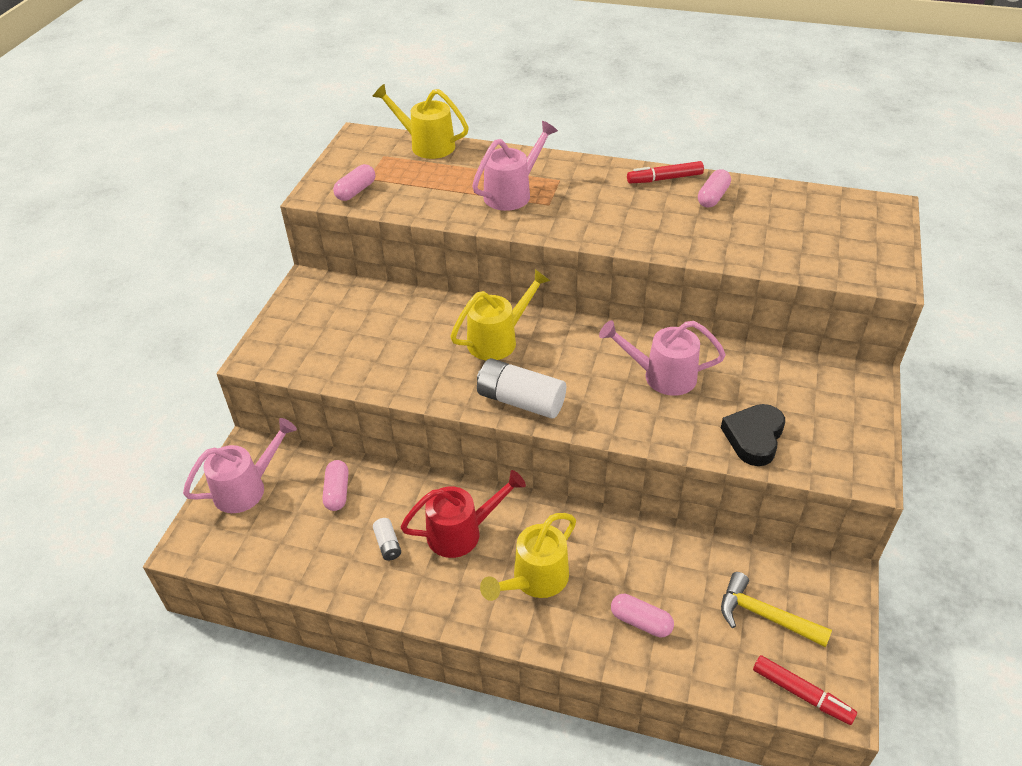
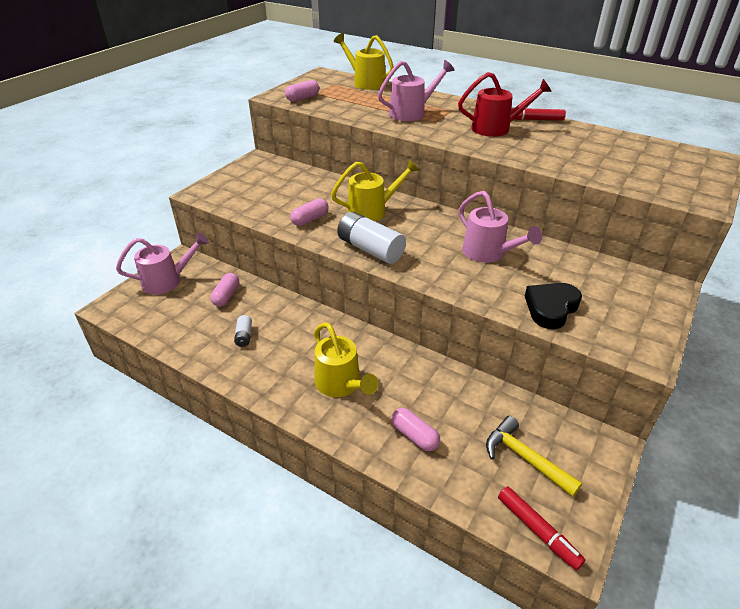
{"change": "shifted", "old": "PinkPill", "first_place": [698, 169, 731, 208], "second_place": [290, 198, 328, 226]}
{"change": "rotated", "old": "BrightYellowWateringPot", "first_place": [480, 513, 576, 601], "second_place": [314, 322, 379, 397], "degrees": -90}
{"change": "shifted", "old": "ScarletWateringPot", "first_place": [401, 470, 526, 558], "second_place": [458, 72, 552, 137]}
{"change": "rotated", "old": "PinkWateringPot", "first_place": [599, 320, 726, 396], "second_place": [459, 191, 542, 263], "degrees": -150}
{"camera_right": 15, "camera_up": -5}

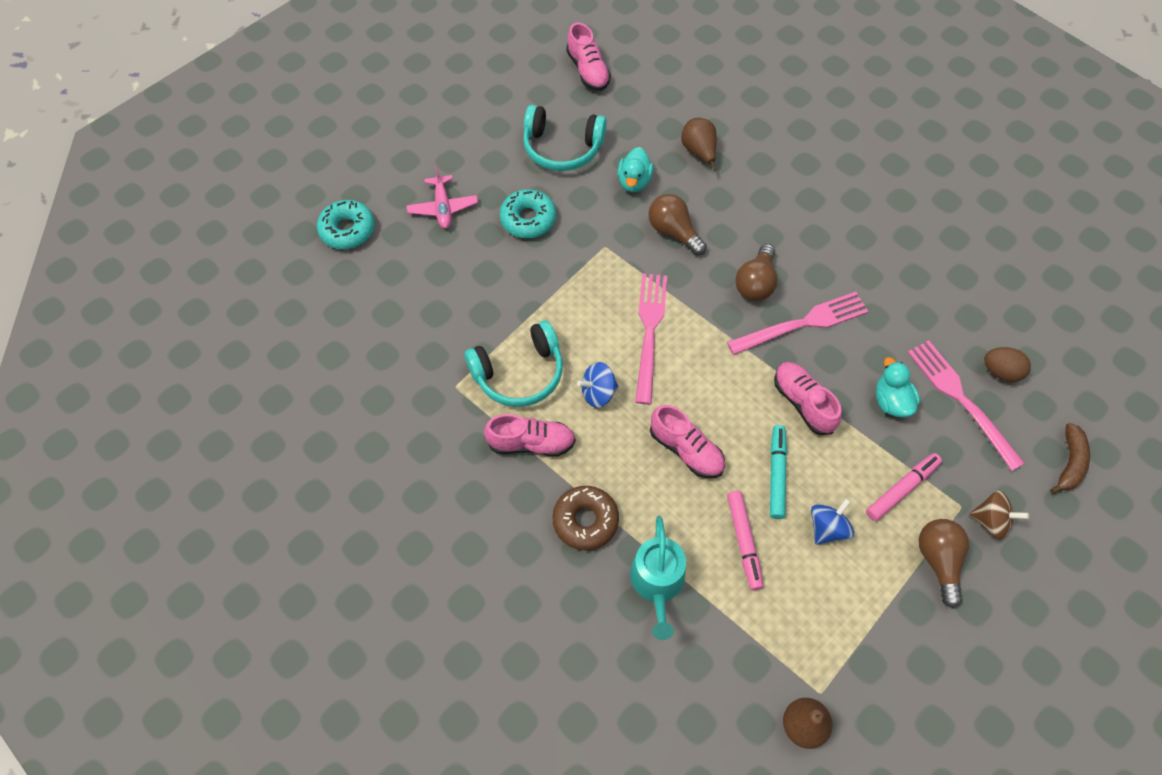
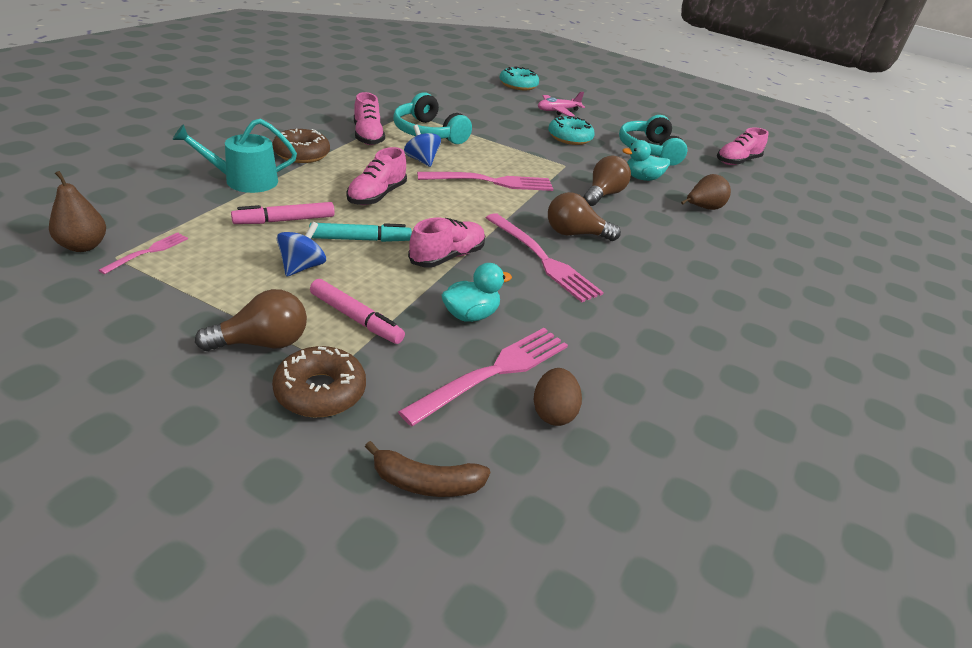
{"change": "new", "new": "PinkFork", "second_place": [99, 232, 188, 274]}
{"change": "swapped", "old": "RussetSpinningTop", "new": "RussetDoughnut", "first_place": [970, 490, 1029, 540], "second_place": [272, 346, 366, 417]}
{"change": "rotated", "old": "BlueSpinningTop", "first_place": [811, 498, 854, 545], "second_place": [277, 222, 326, 277], "degrees": -90}
{"camera_right": 70, "camera_up": -25}

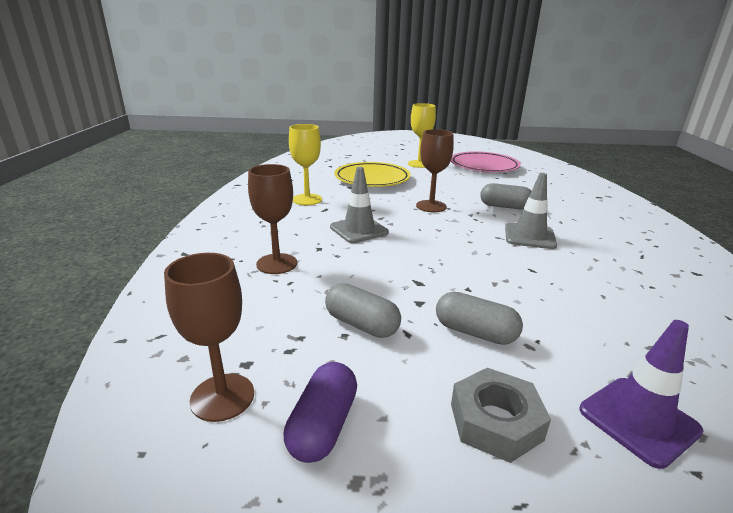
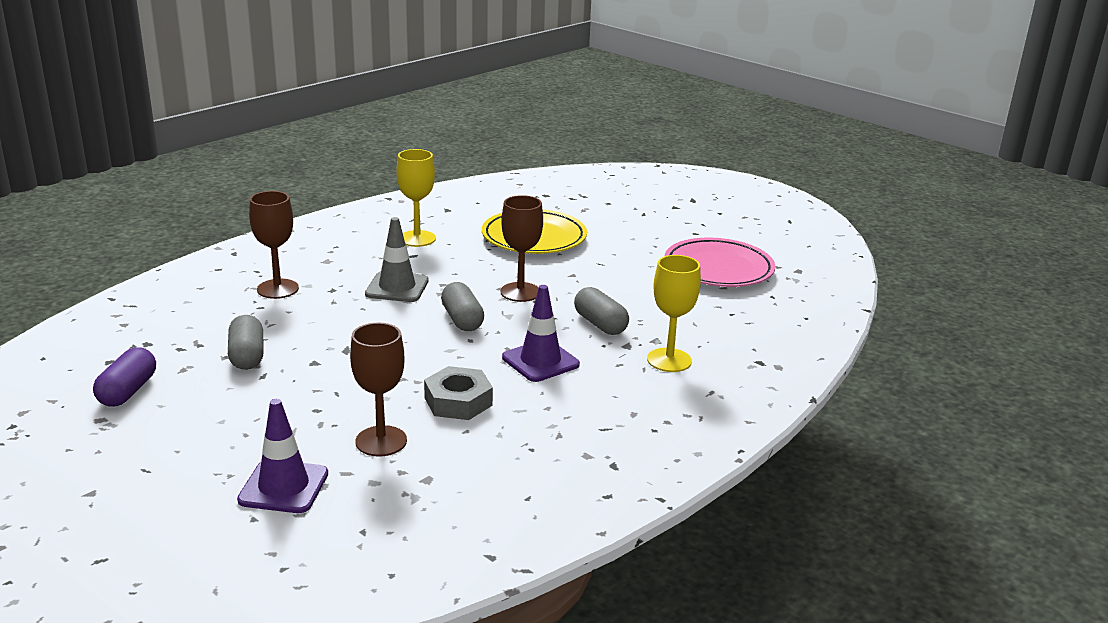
{"change": "rotated", "old": "RoyalPurplePill", "first_place": [284, 362, 357, 463], "second_place": [93, 347, 156, 407], "degrees": -45}
{"change": "shifted", "old": "RussetChalice", "first_place": [164, 253, 254, 422], "second_place": [350, 323, 407, 457]}
{"change": "shifted", "old": "GreyHexagonNut", "first_place": [451, 368, 551, 463], "second_place": [424, 366, 493, 420]}
{"change": "shifted", "old": "GreyPill", "first_place": [436, 292, 523, 345], "second_place": [441, 282, 484, 331]}
{"change": "repainted", "old": "GreySafetyCone", "new": "RoyalPurpleSafetyCone", "first_place": [505, 173, 557, 249], "second_place": [502, 285, 580, 382]}
{"change": "shifted", "old": "BrightYellowChalice", "first_place": [408, 103, 436, 168], "second_place": [647, 255, 701, 372]}
{"camera_right": 40, "camera_up": 0}

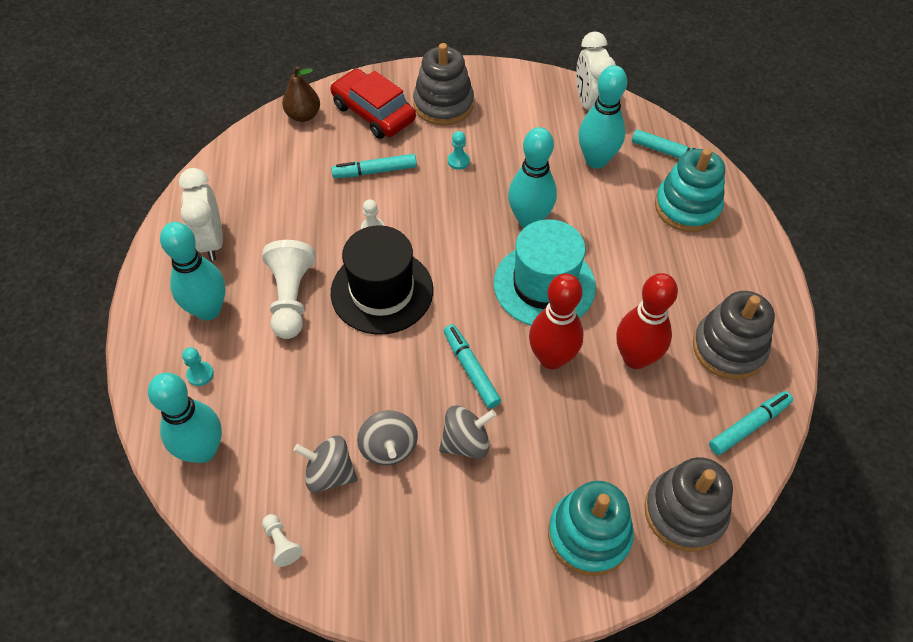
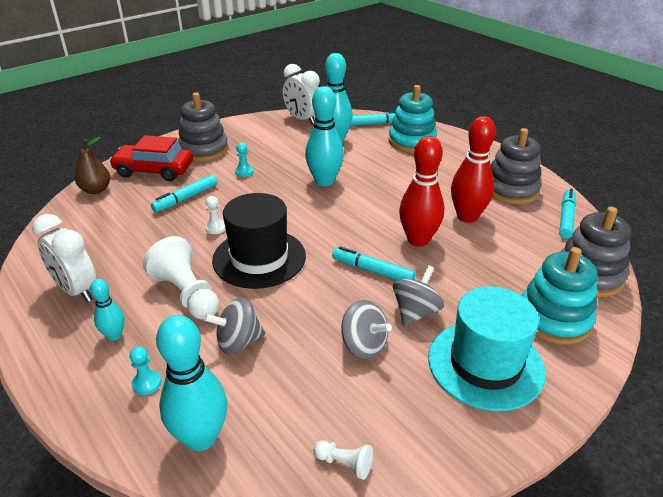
{"change": "scaled", "old": "AquaBowlingPin", "first_place": [160, 222, 226, 320], "second_place": [90, 279, 125, 341], "factor": 0.53}
{"change": "shifted", "old": "GreySpinningTop", "first_place": [294, 436, 357, 493], "second_place": [203, 297, 265, 355]}
{"change": "shifted", "old": "AquaTopHat", "first_place": [494, 219, 596, 326], "second_place": [428, 286, 546, 411]}
{"camera_right": -35, "camera_up": -20}

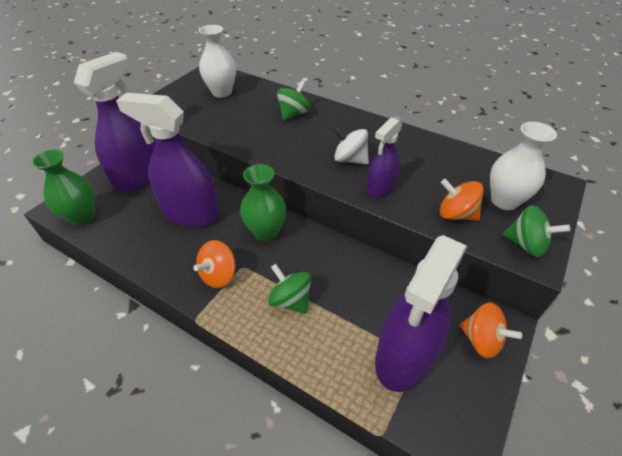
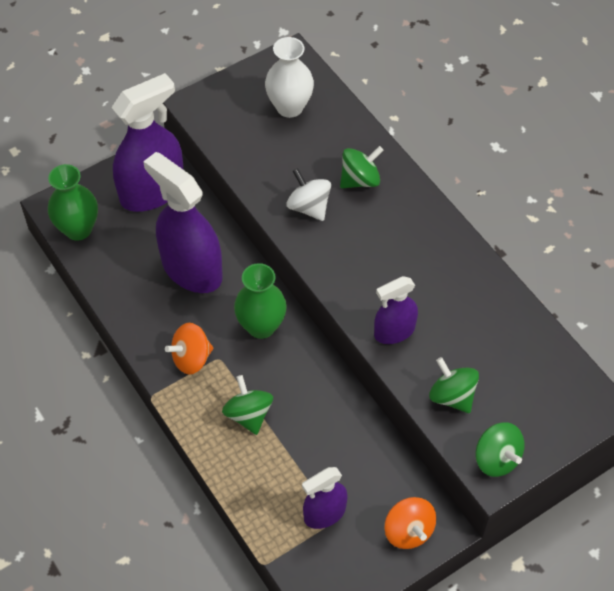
{"change": "shifted", "old": "PureWhiteSpinningTop", "first_place": [332, 126, 369, 164], "second_place": [286, 168, 331, 221]}
{"change": "scaled", "old": "RoyalPurpleSprayCleaner", "first_place": [375, 235, 467, 392], "second_place": [302, 467, 348, 529], "factor": 0.55}
{"change": "repainted", "old": "OrangeColouredSpinningTop", "new": "EmeraldSpinningTop", "first_place": [440, 179, 484, 221], "second_place": [429, 357, 479, 413]}
{"change": "gone", "old": "PureWhiteTallVase", "first_place": [490, 122, 557, 210]}
{"camera_right": 25, "camera_up": 10}

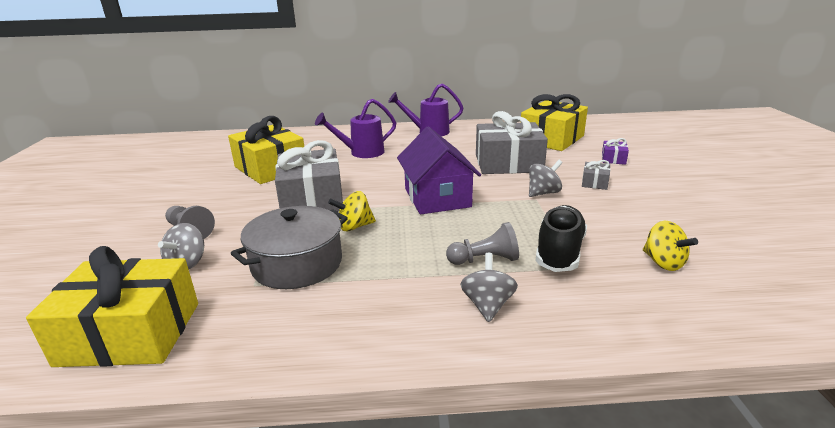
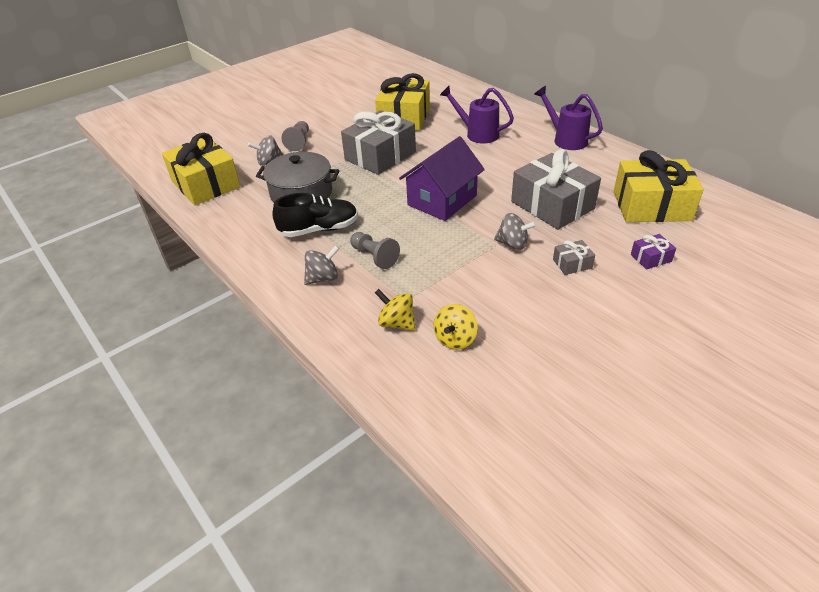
{"change": "shifted", "old": "EbonyLaceUpShoe", "first_place": [536, 205, 587, 272], "second_place": [272, 193, 358, 237]}
{"change": "shifted", "old": "BrightYellowSpinningTop", "first_place": [328, 191, 376, 231], "second_place": [375, 289, 416, 331]}
{"camera_right": 55, "camera_up": 15}

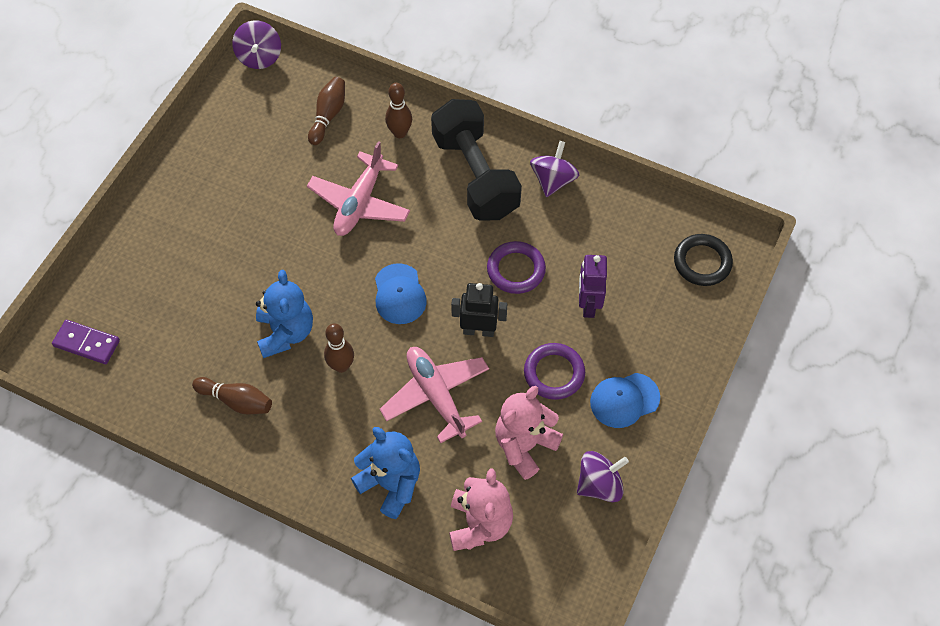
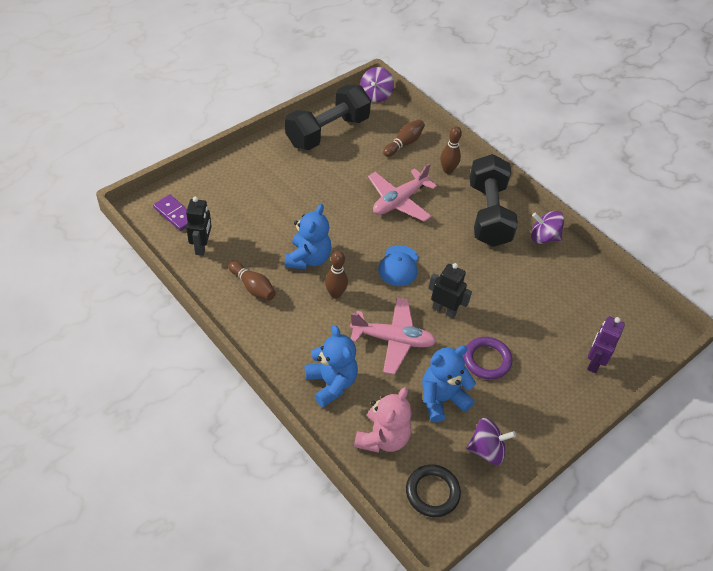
{"change": "new", "new": "EbonyToyRobot", "second_place": [186, 197, 212, 256]}
{"change": "new", "new": "EbonyHandWeight", "second_place": [285, 84, 371, 150]}
{"change": "rotated", "old": "PinkPlane", "first_place": [380, 347, 489, 443], "second_place": [350, 298, 437, 375], "degrees": 105}
{"change": "shifted", "old": "EbonyRing", "first_place": [674, 234, 733, 286], "second_place": [406, 464, 461, 517]}
{"change": "repainted", "old": "PinkTeddyBear", "new": "BlueTeddyBear", "first_place": [495, 386, 563, 480], "second_place": [422, 345, 476, 423]}
{"change": "rotated", "old": "RoyalPurpleSpinningTop", "first_place": [530, 141, 579, 197], "second_place": [531, 211, 564, 244], "degrees": -120}
{"change": "shifted", "old": "RoyalPurpleToyRobot", "first_place": [579, 255, 607, 318], "second_place": [587, 316, 625, 373]}
{"change": "gone", "old": "RoyalPurpleRing", "first_place": [487, 241, 546, 294]}
{"change": "gone", "old": "BlueBaseballCap", "first_place": [590, 373, 660, 428]}
{"camera_right": 20, "camera_up": -10}

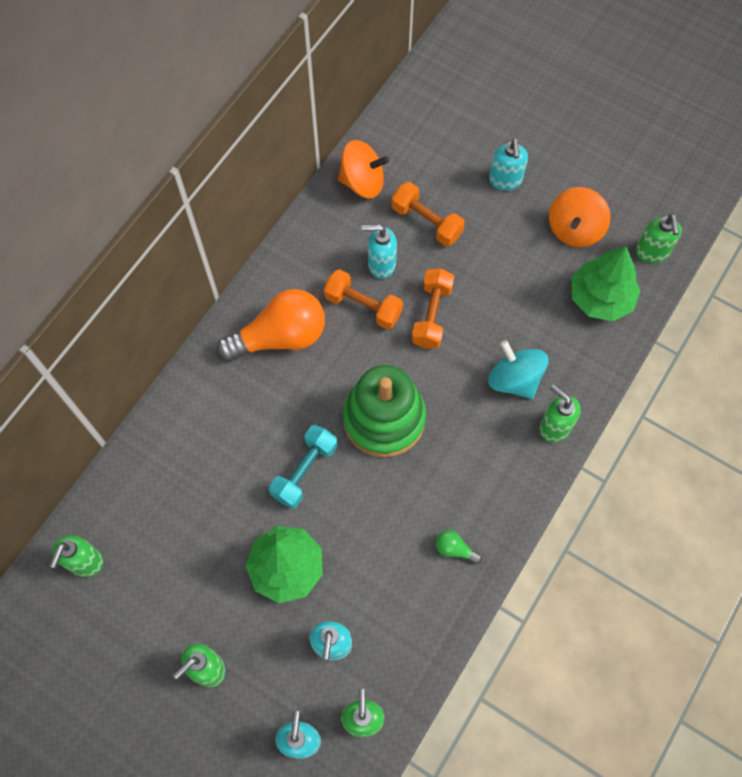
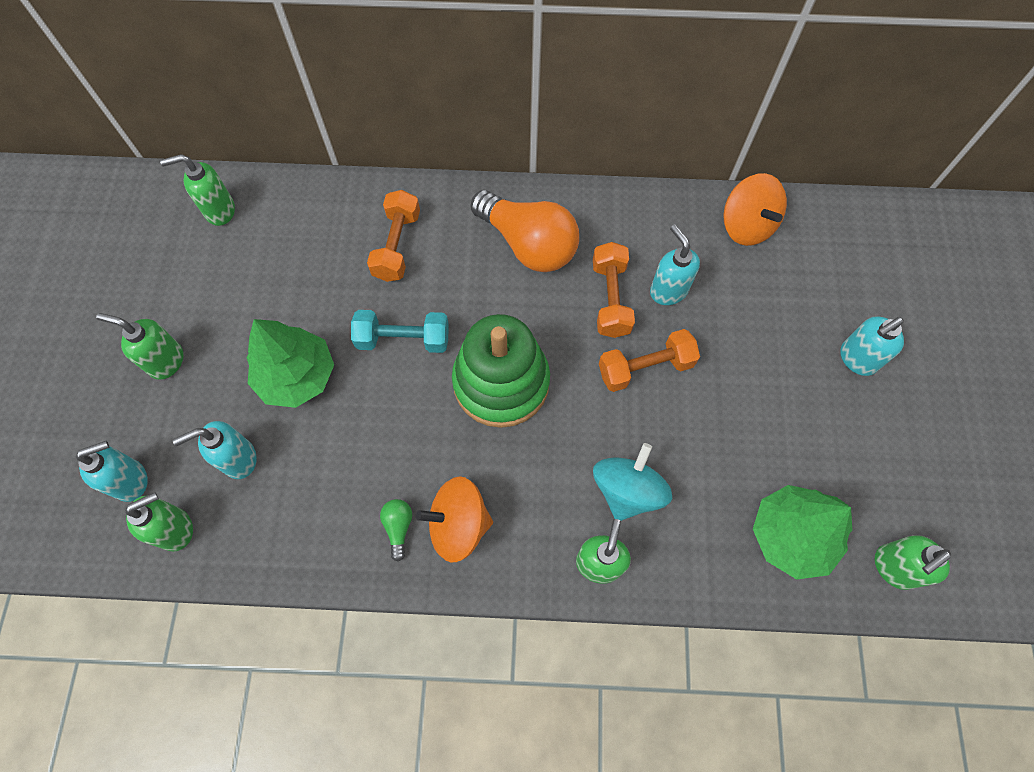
{"change": "shifted", "old": "OrangeColouredHandWeight", "first_place": [391, 182, 465, 246], "second_place": [367, 190, 420, 282]}
{"change": "shifted", "old": "OrangeColouredSpinningTop", "first_place": [549, 187, 611, 247], "second_place": [416, 476, 493, 562]}
{"camera_right": 60, "camera_up": 0}

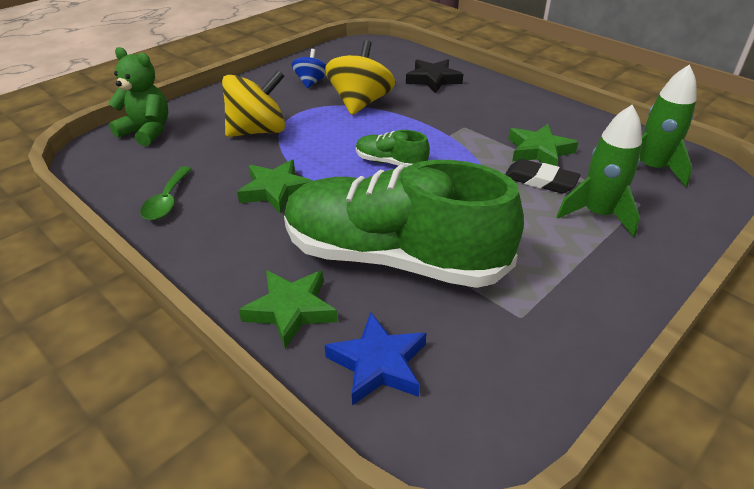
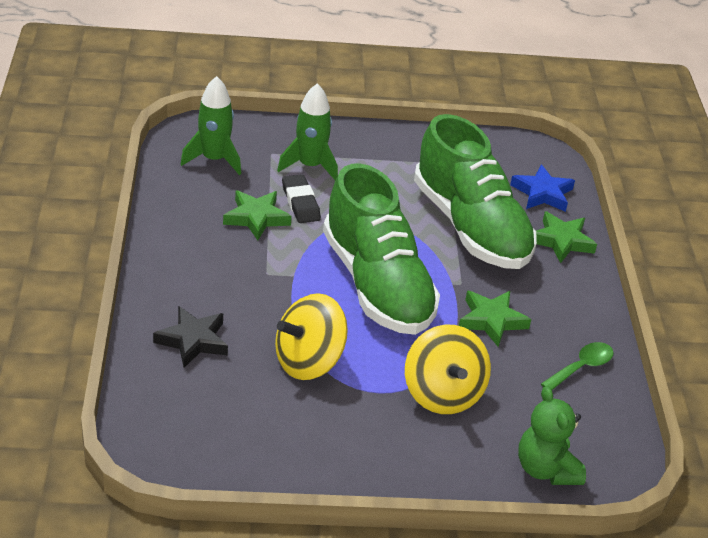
{"change": "scaled", "old": "EmeraldLaceUpShoe", "first_place": [356, 130, 430, 167], "second_place": [323, 163, 440, 335], "factor": 2.45}
{"change": "rotated", "old": "BrightYellowSpinningTop", "first_place": [222, 70, 285, 137], "second_place": [405, 325, 491, 414], "degrees": -120}
{"change": "gone", "old": "BlueSpinningTop", "first_place": [291, 49, 326, 89]}
{"camera_right": -140, "camera_up": 0}

